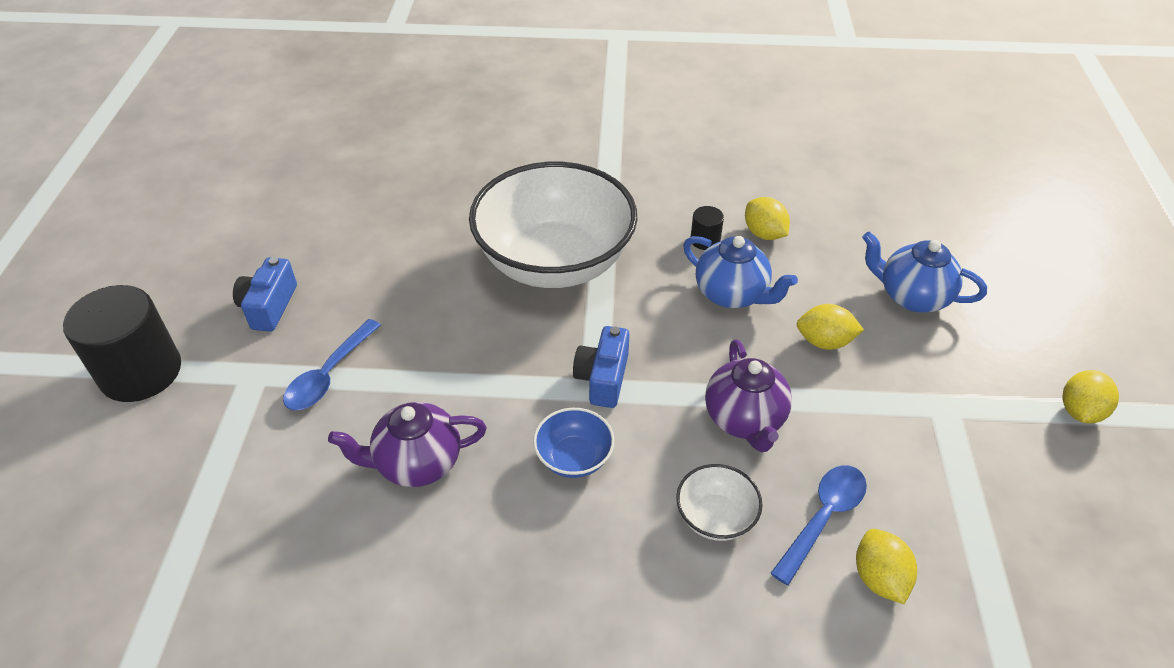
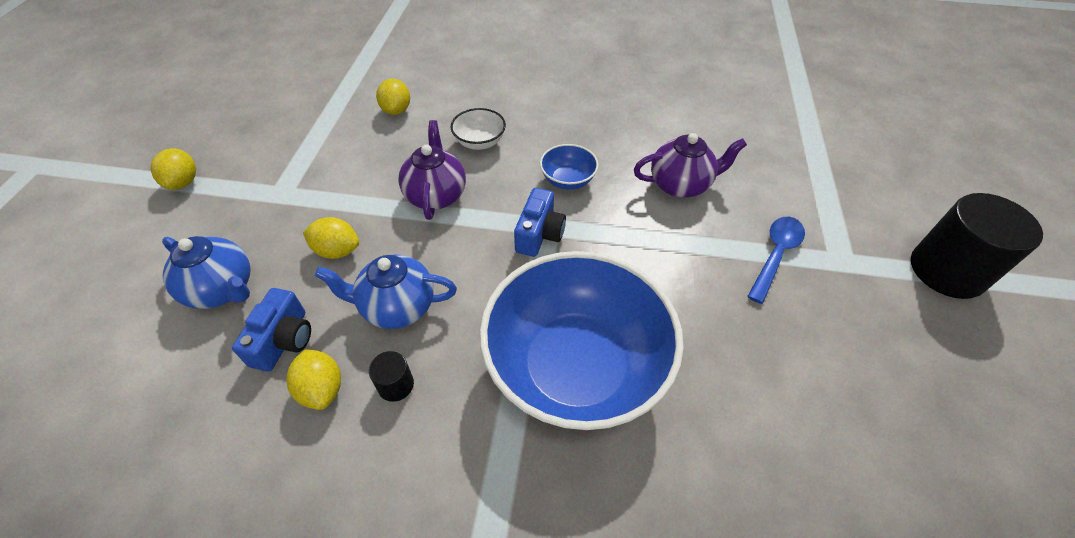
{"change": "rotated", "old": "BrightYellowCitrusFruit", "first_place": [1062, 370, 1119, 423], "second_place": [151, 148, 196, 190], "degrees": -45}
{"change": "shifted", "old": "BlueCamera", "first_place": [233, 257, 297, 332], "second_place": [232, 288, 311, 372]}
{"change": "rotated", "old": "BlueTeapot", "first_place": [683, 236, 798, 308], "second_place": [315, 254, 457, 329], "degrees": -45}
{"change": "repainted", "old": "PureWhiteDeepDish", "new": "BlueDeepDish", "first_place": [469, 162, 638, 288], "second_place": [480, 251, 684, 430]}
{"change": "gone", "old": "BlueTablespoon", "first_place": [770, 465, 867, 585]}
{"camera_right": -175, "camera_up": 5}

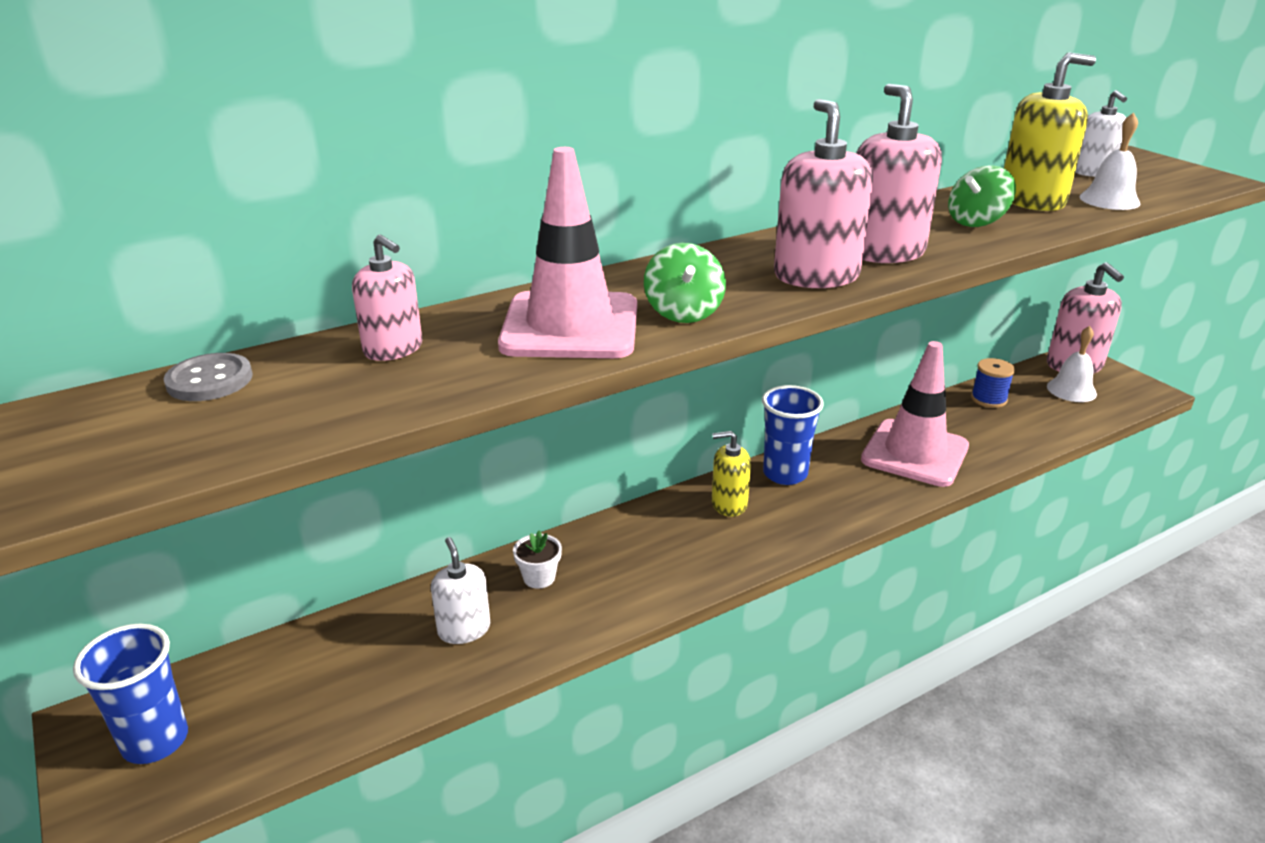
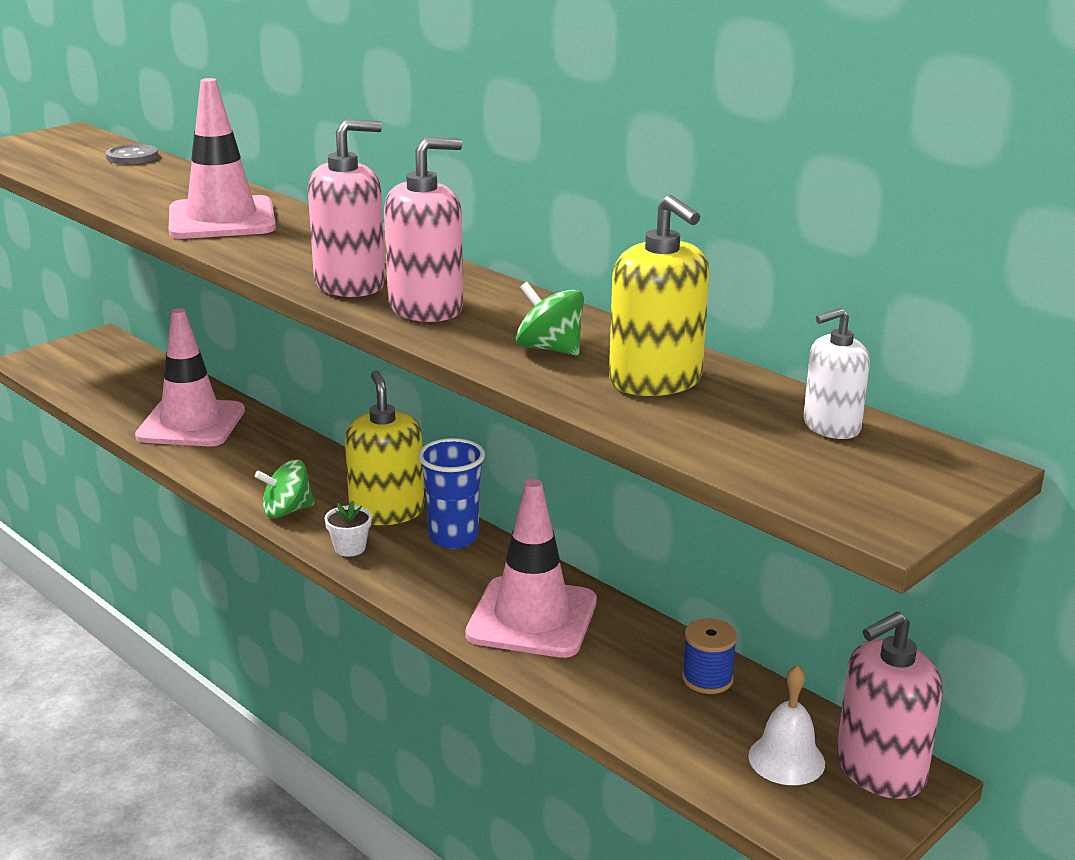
{"change": "swapped", "old": "PureWhiteSoapDispenser", "new": "PinkSafetyCone", "first_place": [431, 537, 490, 644], "second_place": [135, 308, 245, 446]}
{"change": "shifted", "old": "EmeraldSpinningTop", "first_place": [644, 243, 726, 323], "second_place": [255, 460, 314, 518]}
{"change": "shifted", "old": "PureWhitePottedPlant", "first_place": [513, 531, 562, 589], "second_place": [324, 501, 372, 557]}
{"change": "scaled", "old": "BrightYellowSoapDispenser", "first_place": [712, 431, 751, 517], "second_place": [345, 371, 424, 525], "factor": 1.62}
{"change": "gone", "old": "BlueBeaker", "first_place": [73, 624, 188, 764]}
{"change": "gone", "old": "PinkSoapDispenser", "first_place": [352, 235, 422, 361]}
{"change": "gone", "old": "PureWhiteHandBell", "first_place": [1079, 112, 1140, 210]}
{"camera_right": 75, "camera_up": -5}

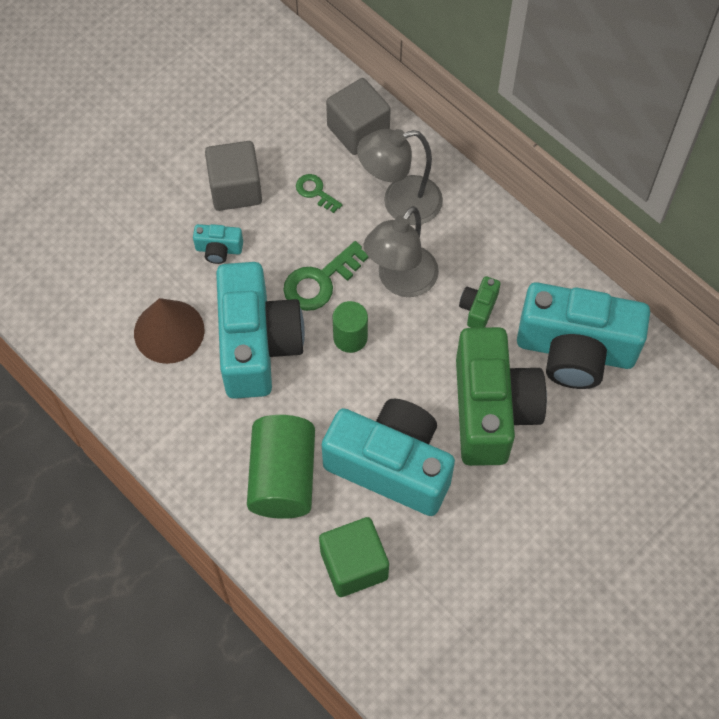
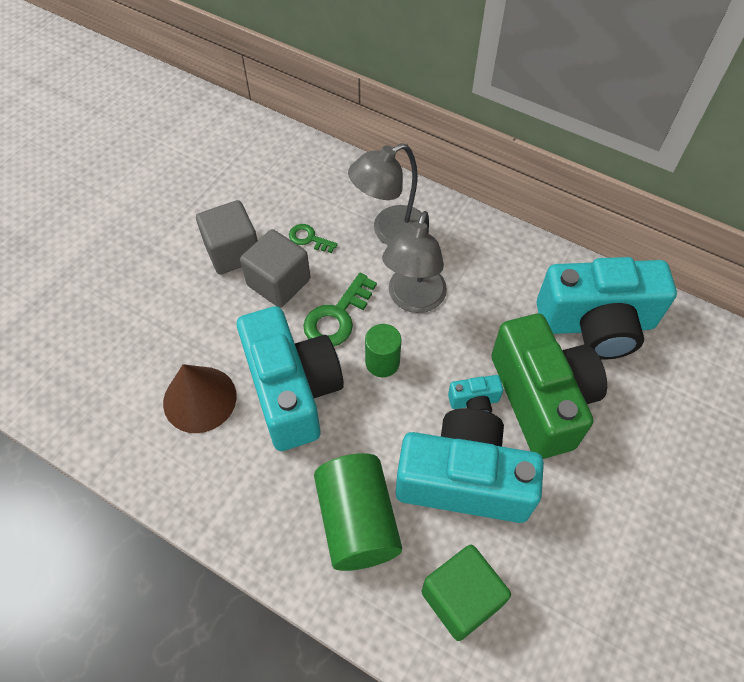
{"change": "shifted", "old": "GreySolidCube", "first_place": [326, 78, 391, 155], "second_place": [240, 229, 310, 308]}
{"change": "shifted", "old": "AquaCamera", "first_place": [193, 224, 243, 264], "second_place": [448, 375, 503, 413]}
{"change": "gone", "old": "EmeraldCamera", "first_place": [459, 276, 501, 328]}
{"camera_right": -15, "camera_up": -5}

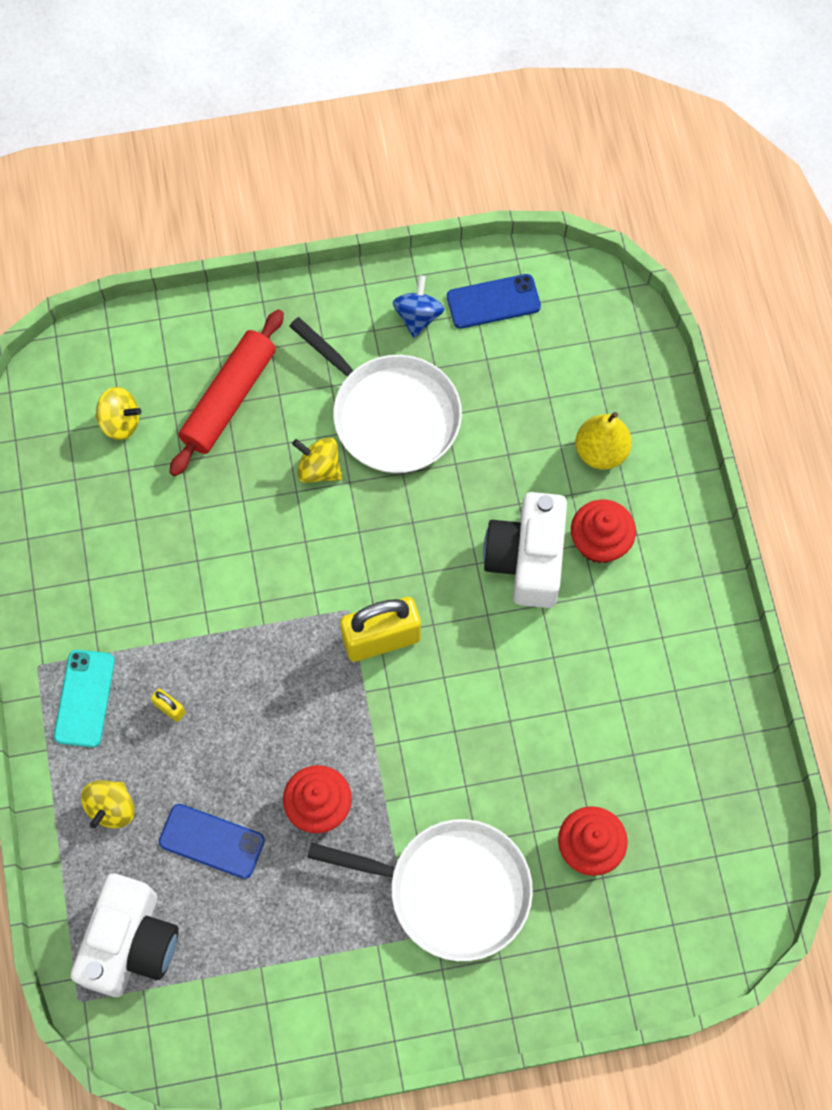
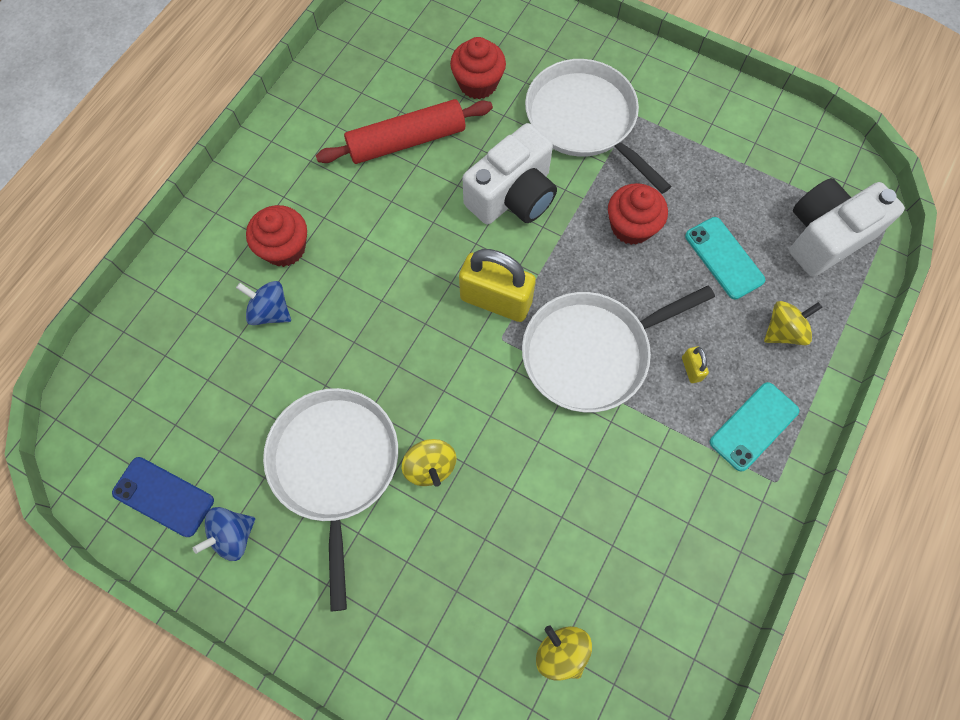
{"change": "new", "new": "BlueSpinningTop", "second_place": [236, 281, 291, 325]}
{"change": "shifted", "old": "ScarletPastryRoller", "first_place": [169, 309, 284, 476], "second_place": [316, 99, 493, 164]}
{"change": "shifted", "old": "PureWhiteCamera", "first_place": [483, 492, 567, 608], "second_place": [463, 123, 557, 224]}
{"change": "new", "new": "PureWhiteFryingPan", "second_place": [522, 285, 715, 413]}
{"change": "repainted", "old": "BluePhone", "new": "AquaPhone", "first_place": [159, 804, 265, 879], "second_place": [685, 217, 765, 299]}
{"change": "gone", "old": "BrightYellowPearFruit", "first_place": [575, 412, 632, 470]}
{"camera_right": -140, "camera_up": 0}

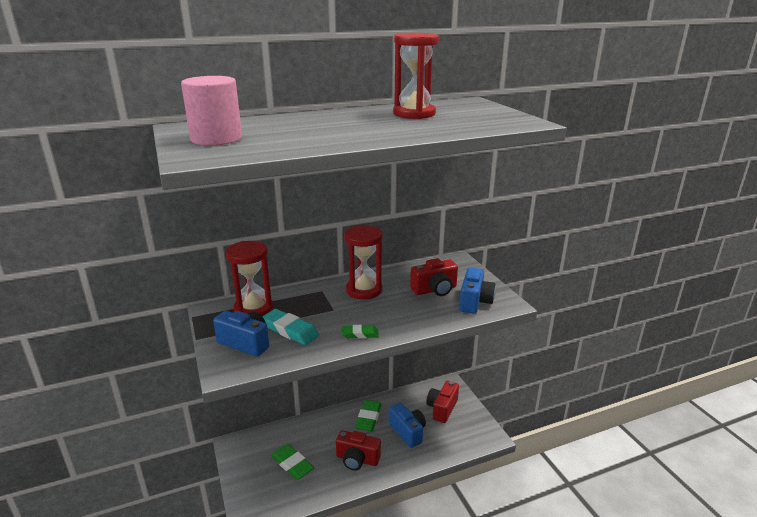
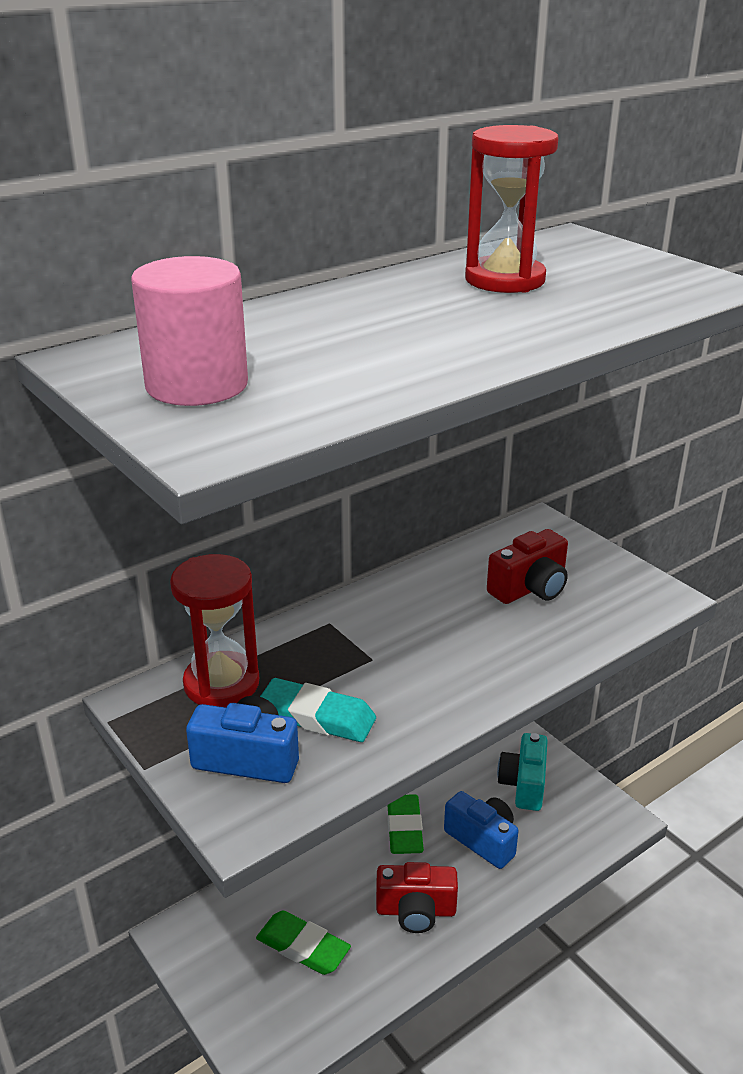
{"change": "repainted", "old": "ScarletCamera", "new": "AquaCamera", "first_place": [426, 381, 459, 423], "second_place": [497, 733, 548, 811]}
{"change": "gone", "old": "EmeraldGumEraser", "first_place": [341, 325, 379, 338]}
{"change": "gone", "old": "ScarletSandglass", "first_place": [344, 225, 383, 300]}
{"change": "gone", "old": "BlueCamera", "first_place": [459, 267, 496, 314]}
{"camera_right": -15, "camera_up": 5}

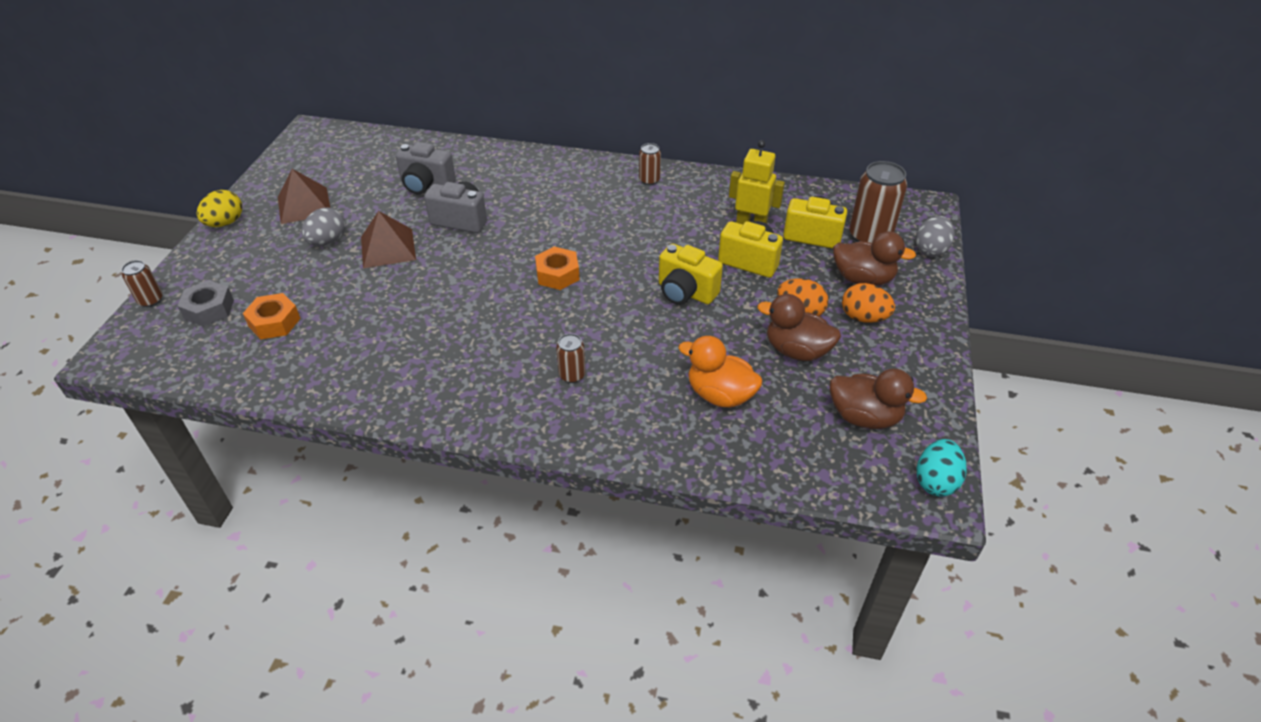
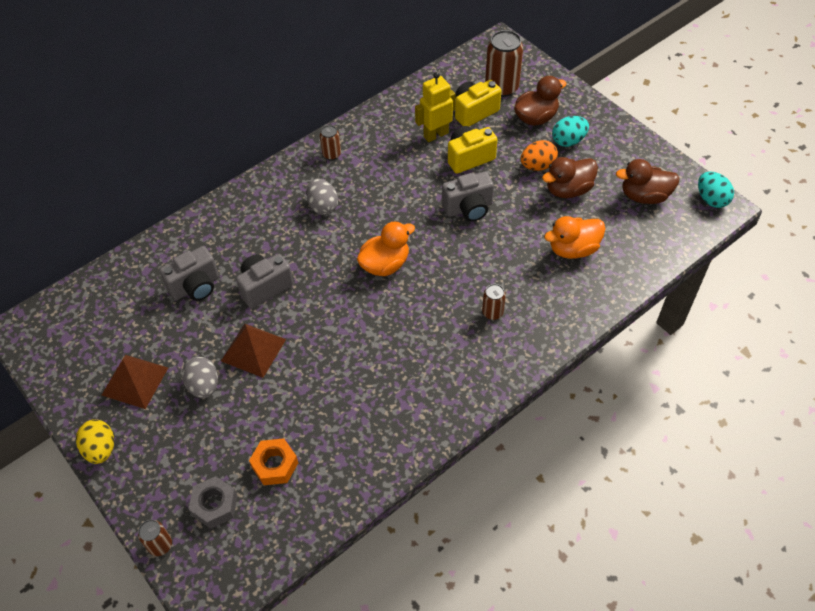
{"change": "shifted", "old": "GreyToyEgg", "first_place": [916, 216, 955, 257], "second_place": [306, 178, 338, 215]}
{"change": "swapped", "old": "OrangeColouredHexagonNut", "new": "OrangeColouredToyDuck", "first_place": [535, 247, 580, 290], "second_place": [357, 221, 415, 276]}
{"change": "repainted", "old": "BrightYellowCamera", "new": "GreyCamera", "first_place": [659, 244, 723, 305], "second_place": [442, 172, 494, 221]}
{"change": "repainted", "old": "OrangeColouredToyEgg", "new": "AquaToyEgg", "first_place": [842, 283, 895, 323], "second_place": [552, 116, 589, 147]}
{"change": "rotated", "old": "RussetToyDuck", "first_place": [830, 369, 927, 429], "second_place": [616, 159, 680, 204], "degrees": -150}
{"camera_right": -50, "camera_up": 10}

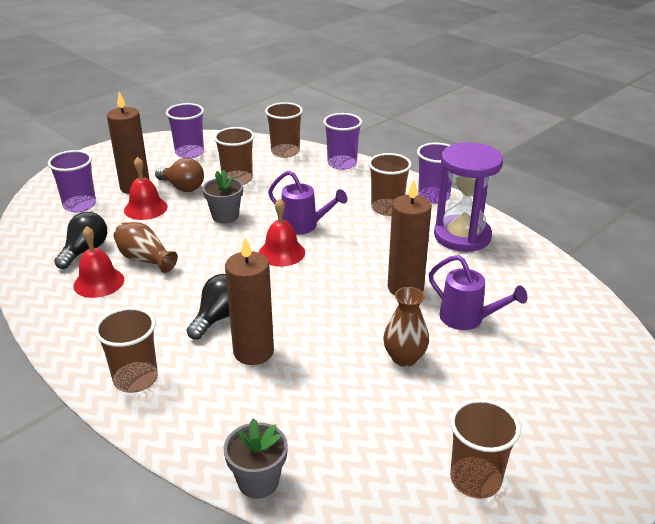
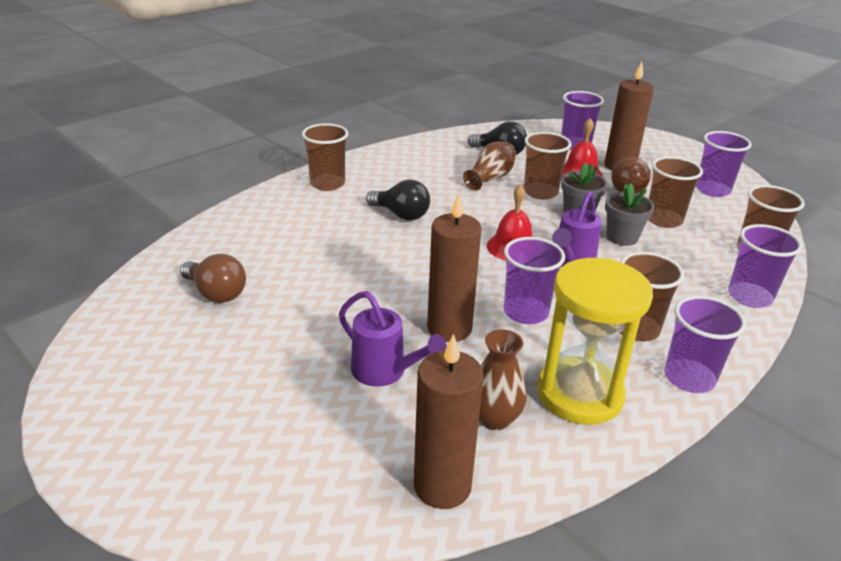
{"change": "new", "new": "RussetLightbulb", "second_place": [180, 254, 246, 303]}
{"change": "rotated", "old": "RoyalPurpleWateringPot", "first_place": [429, 255, 527, 330], "second_place": [339, 291, 447, 387], "degrees": -90}
{"change": "shifted", "old": "RussetCandle", "first_place": [225, 237, 274, 365], "second_place": [414, 334, 484, 509]}
{"change": "shifted", "old": "RussetTallVase", "first_place": [383, 287, 429, 367], "second_place": [479, 329, 527, 430]}
{"change": "new", "new": "RoyalPurpleBeaker", "second_place": [504, 237, 565, 324]}
{"change": "shifted", "old": "RussetBeaker", "first_place": [450, 399, 521, 499], "second_place": [524, 132, 571, 200]}
{"change": "repainted", "old": "RoyalPurpleSandglass", "new": "BrightYellowSandglass", "first_place": [434, 142, 503, 252], "second_place": [537, 258, 653, 425]}
{"change": "shifted", "old": "GreyPottedPlant", "first_place": [224, 418, 288, 499], "second_place": [605, 183, 655, 246]}
{"change": "gone", "old": "ScarletHandBell", "first_place": [73, 226, 124, 298]}
{"camera_right": 90, "camera_up": 0}

